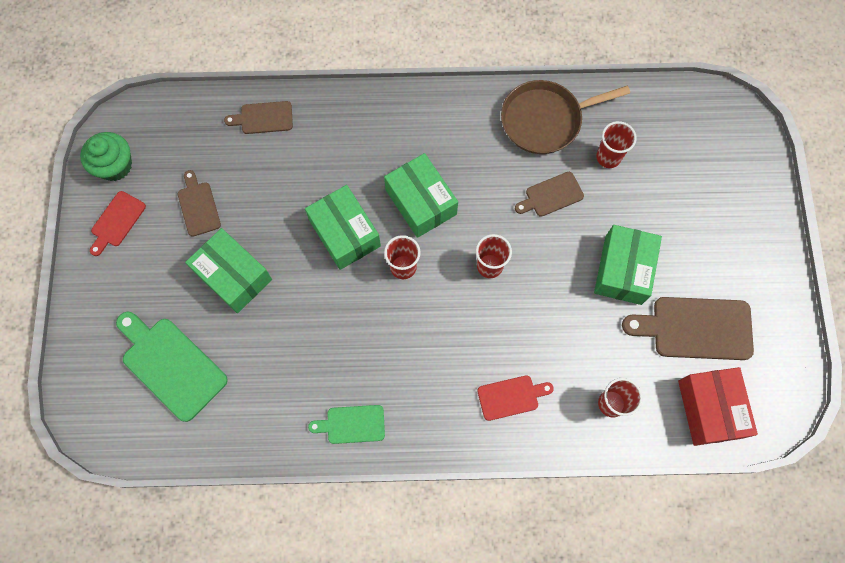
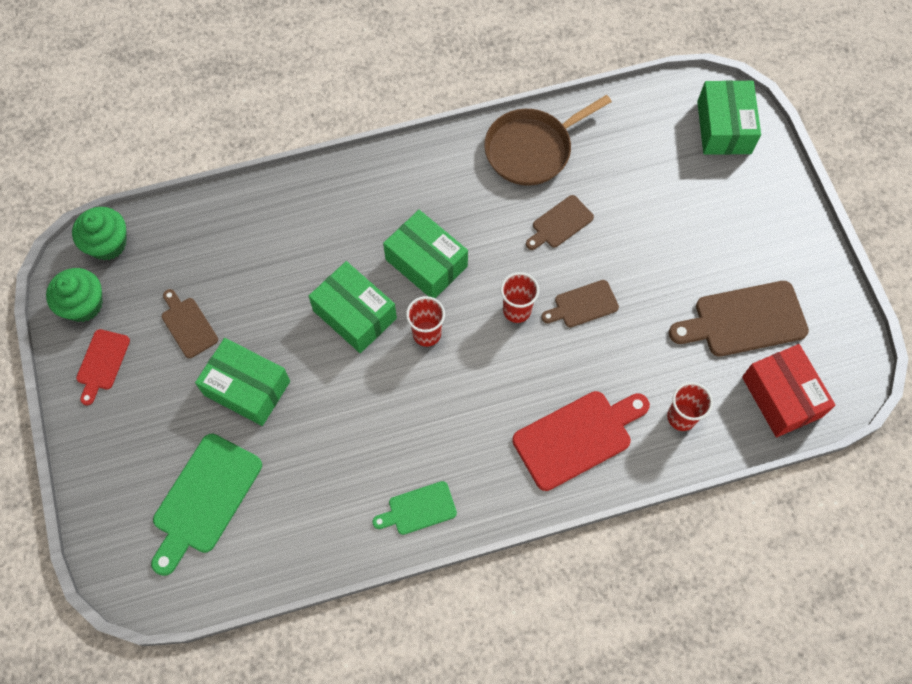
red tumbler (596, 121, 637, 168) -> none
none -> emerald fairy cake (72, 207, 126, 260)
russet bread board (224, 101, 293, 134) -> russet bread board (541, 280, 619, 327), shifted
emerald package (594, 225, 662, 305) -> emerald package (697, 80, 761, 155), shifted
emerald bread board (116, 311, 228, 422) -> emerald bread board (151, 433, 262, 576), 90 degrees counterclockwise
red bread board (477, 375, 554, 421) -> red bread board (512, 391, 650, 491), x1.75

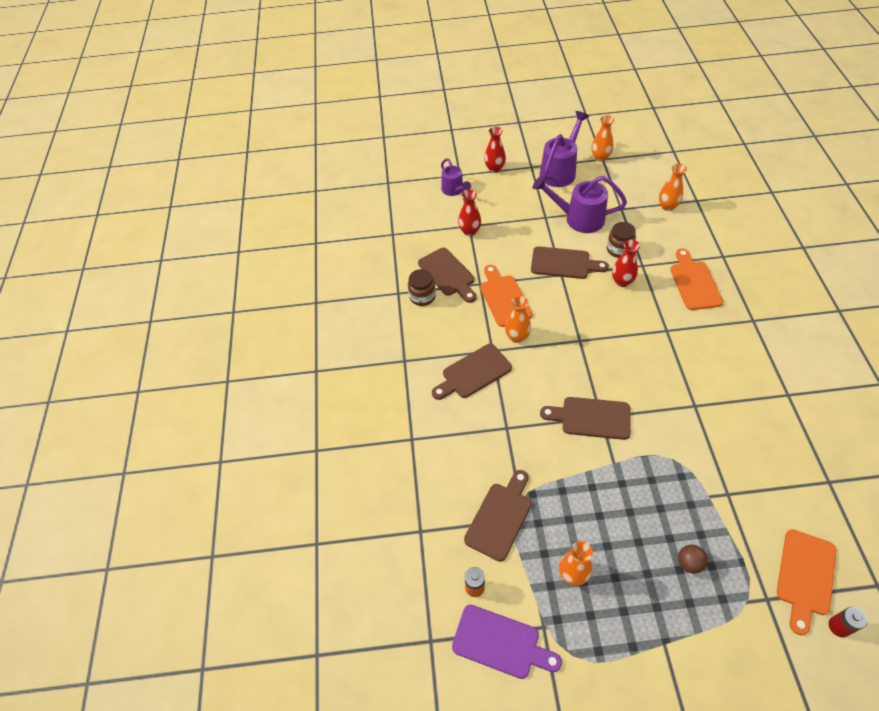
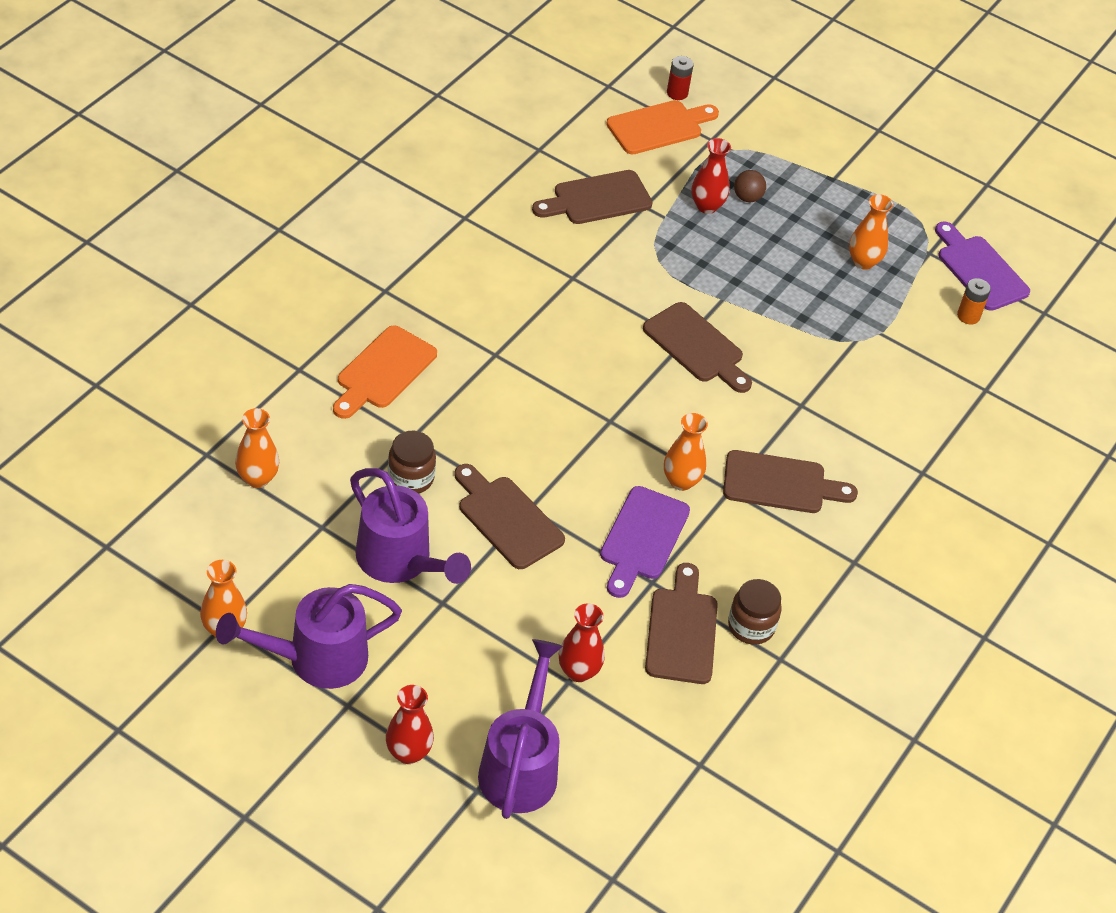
russet bread board (464, 470, 532, 562) -> russet bread board (532, 170, 653, 224), shifted
red flower vase (612, 239, 640, 287) -> red flower vase (692, 138, 731, 214), shifted
orange bread board (480, 265, 532, 327) -> violet bread board (600, 486, 690, 598)
violet sprinkling can (441, 158, 471, 196) -> violet sprinkling can (478, 639, 563, 819), x1.62

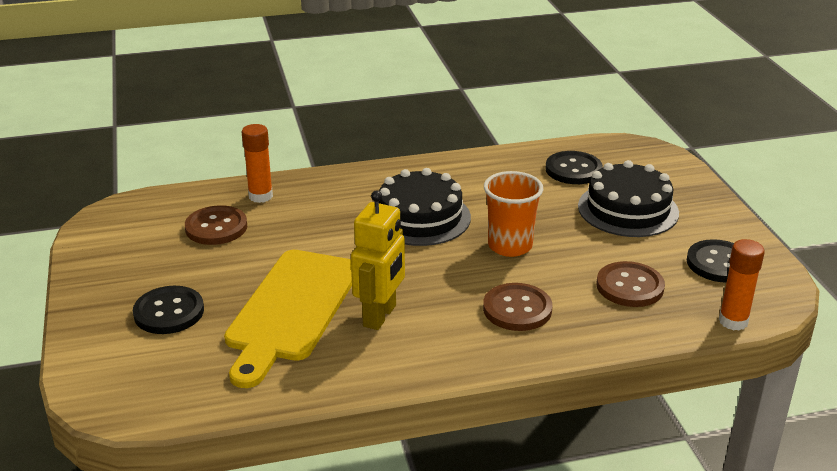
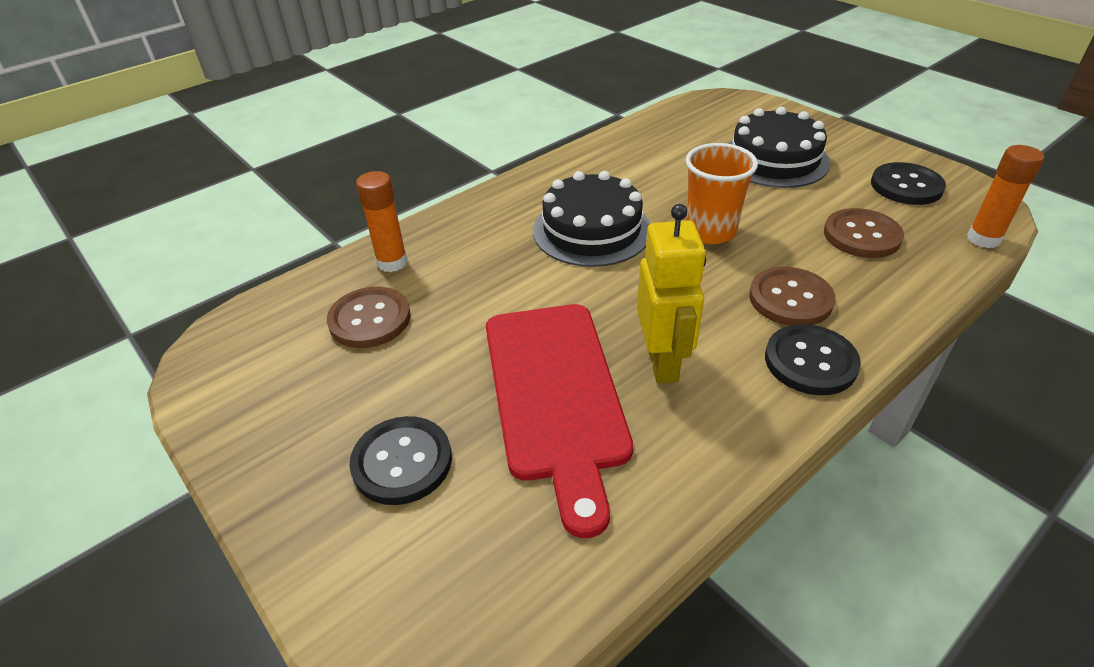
black shirt button (545, 151, 603, 184) -> black shirt button (765, 324, 861, 395), shifted
bright yellow bread board (224, 250, 352, 388) -> red bread board (486, 304, 633, 538)

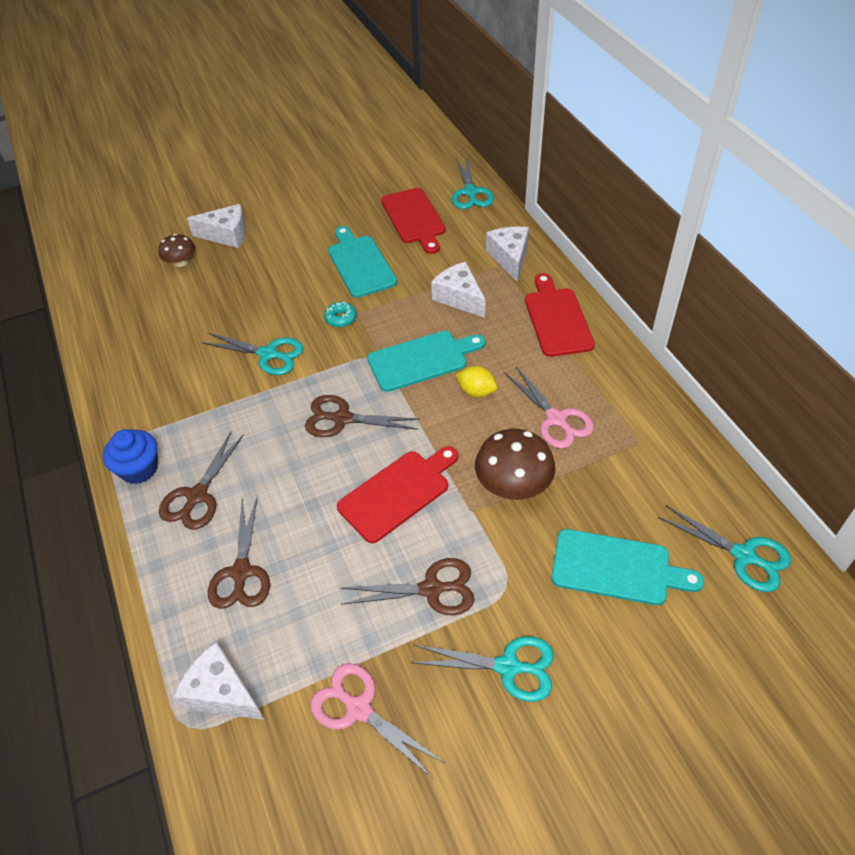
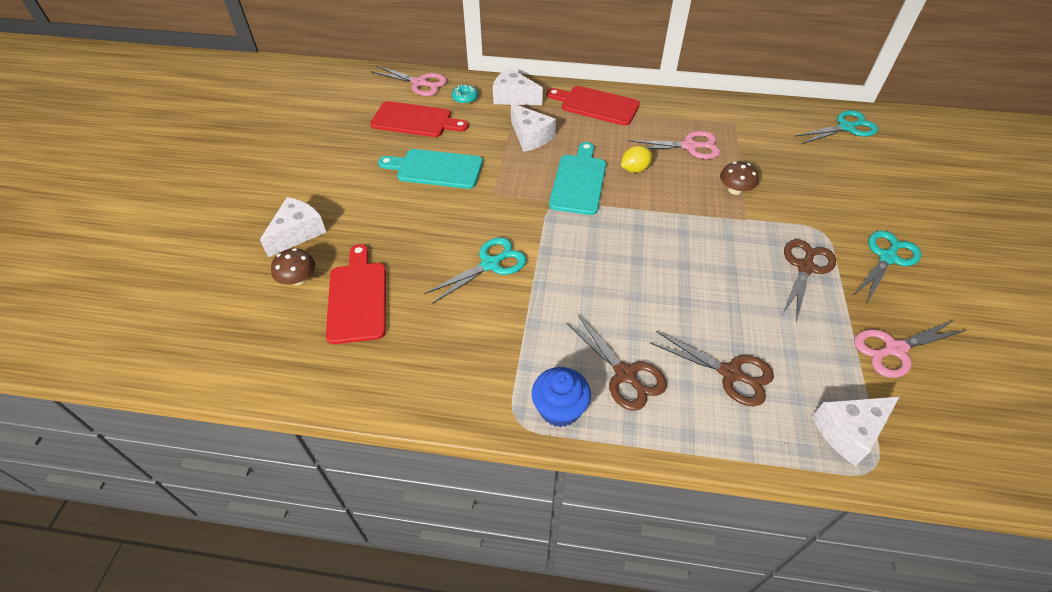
russet pair of scissors (305, 395, 420, 437) -> none
turquoise bread board (552, 529, 704, 605) -> none
turquoise glazed donut (324, 301, 357, 327) -> turquoise glazed donut (452, 85, 478, 104), shifted
red bread board (337, 446, 458, 543) -> red bread board (326, 244, 386, 344), shifted
turquoise pair of scissors (452, 157, 494, 209) -> pink pair of scissors (371, 65, 447, 96)
snow-white cheese wedge (431, 262, 486, 318) -> snow-white cheese wedge (511, 103, 556, 152), 120 degrees counterclockwise
russet toadstool (475, 429, 555, 500) -> russet toadstool (720, 162, 759, 195), x0.60

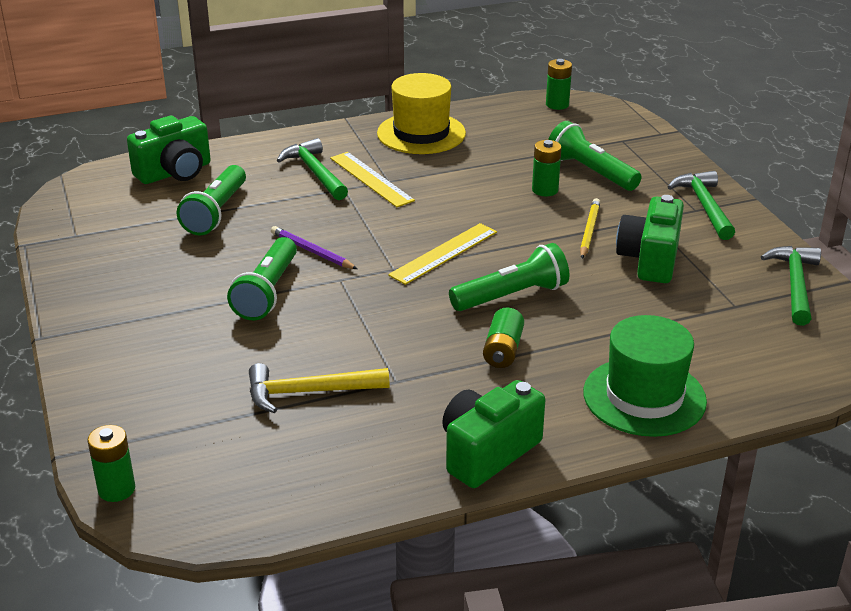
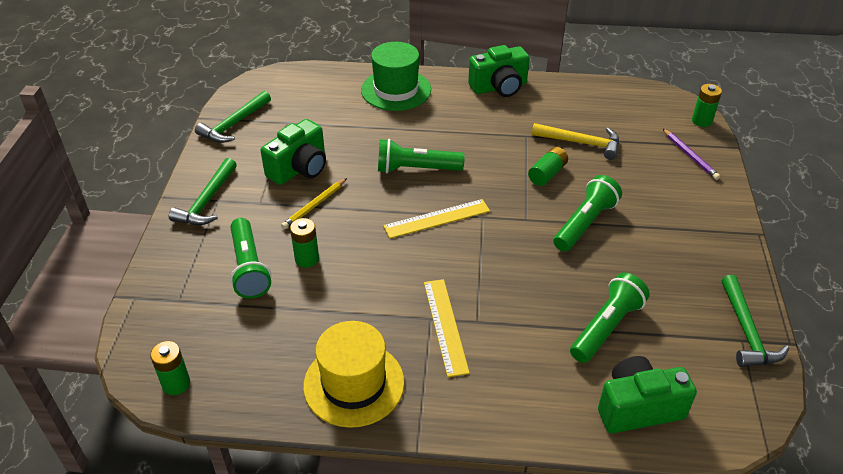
violet wooden pencil (271, 226, 357, 269) -> violet wooden pencil (663, 129, 720, 180), shifted
emerald claw hammer (277, 138, 348, 200) -> emerald claw hammer (722, 275, 789, 367), shifted
emerald power cell (483, 307, 524, 368) -> emerald power cell (528, 147, 568, 186), shifted

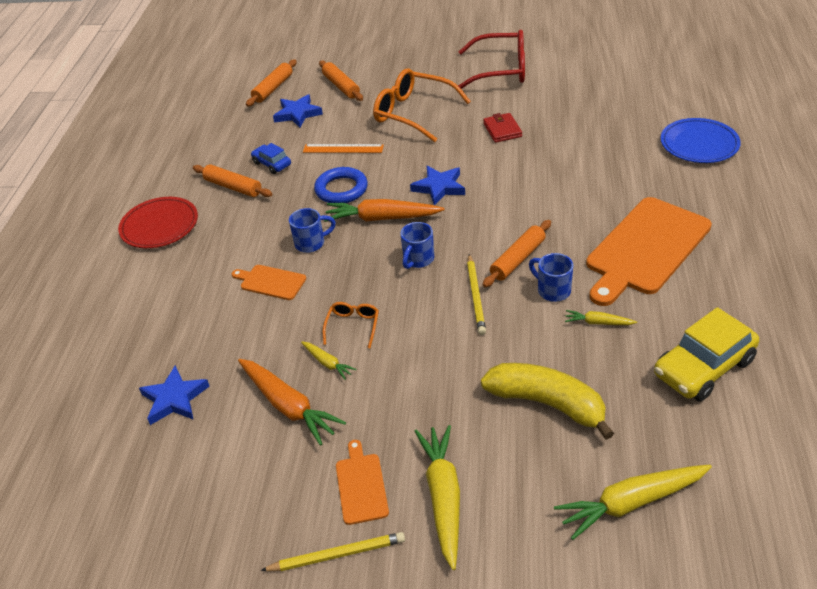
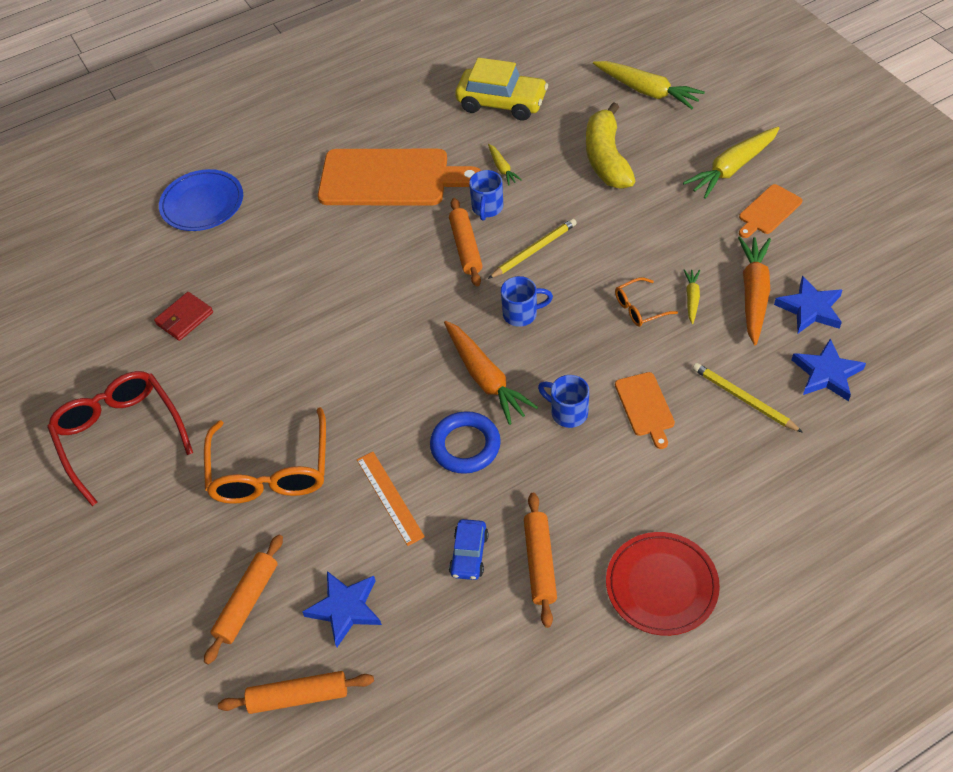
bright yellow wooden pencil (260, 532, 405, 571) -> bright yellow wooden pencil (692, 363, 803, 433), shifted
blue five-pointed star (410, 166, 465, 205) -> blue five-pointed star (774, 276, 842, 333), shifted
red card wallet (483, 113, 522, 143) -> red card wallet (154, 292, 213, 341), shifted
orange pastry roller (483, 220, 551, 287) -> orange pastry roller (449, 198, 483, 287), 75 degrees clockwise

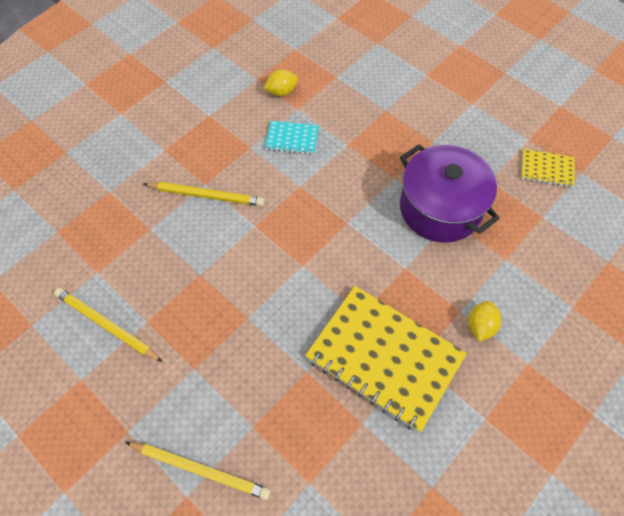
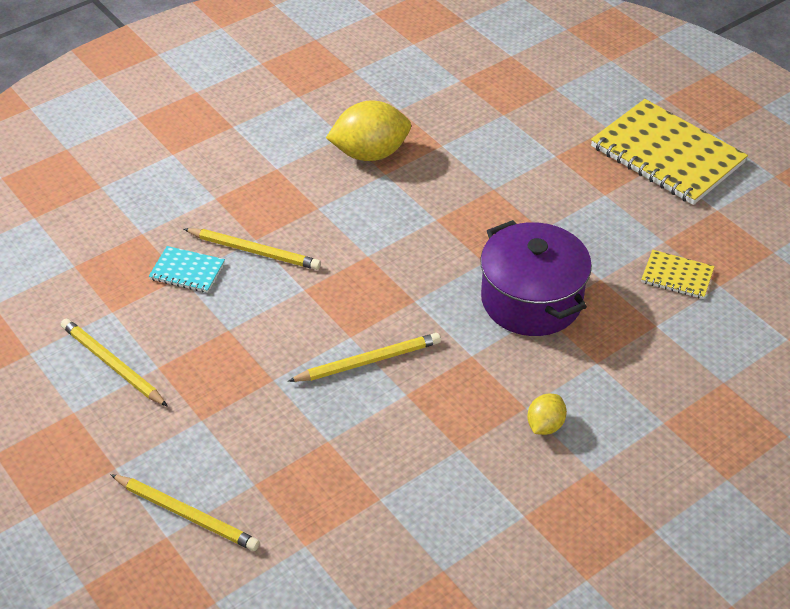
none -> bright yellow wooden pencil (288, 333, 441, 382)
turquoise notebook (265, 121, 319, 155) -> turquoise notebook (149, 246, 225, 293), shifted
bright yellow notebook (305, 286, 467, 432) -> bright yellow notebook (591, 99, 748, 205), shifted
bright yellow toy lemon (264, 70, 298, 96) -> bright yellow toy lemon (326, 100, 411, 161), x1.92

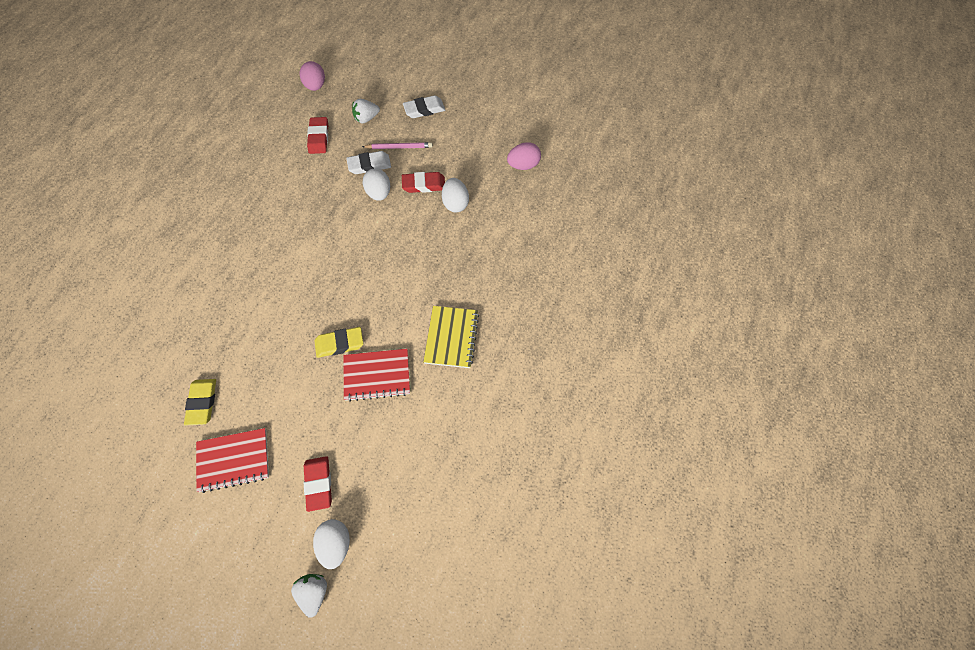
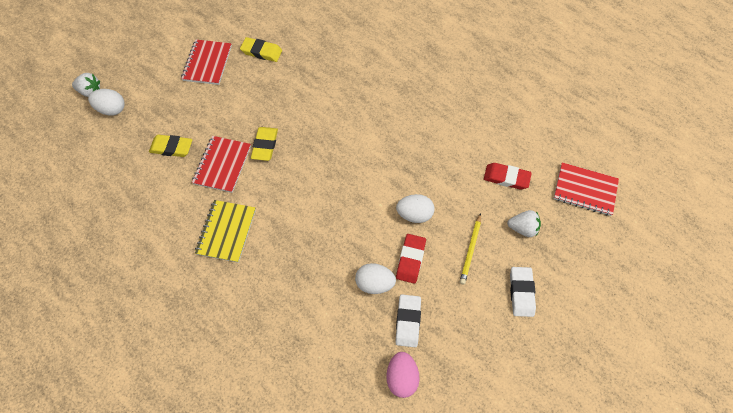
red eraser (304, 456, 332, 512) -> none
none -> bright yellow eraser (149, 135, 193, 157)
snow-white eraser (346, 151, 391, 174) -> snow-white eraser (395, 294, 421, 347), shifted
pink egg shape (300, 61, 325, 91) -> red notebook (554, 162, 619, 216)
pink wooden pencil (362, 142, 433, 149) -> bright yellow wooden pencil (460, 213, 481, 285)
snow-white strawberry (352, 99, 380, 124) -> snow-white strawberry (507, 210, 541, 237), 105 degrees clockwise
bright yellow notebook (423, 306, 479, 368) -> bright yellow notebook (195, 200, 256, 263), 75 degrees clockwise

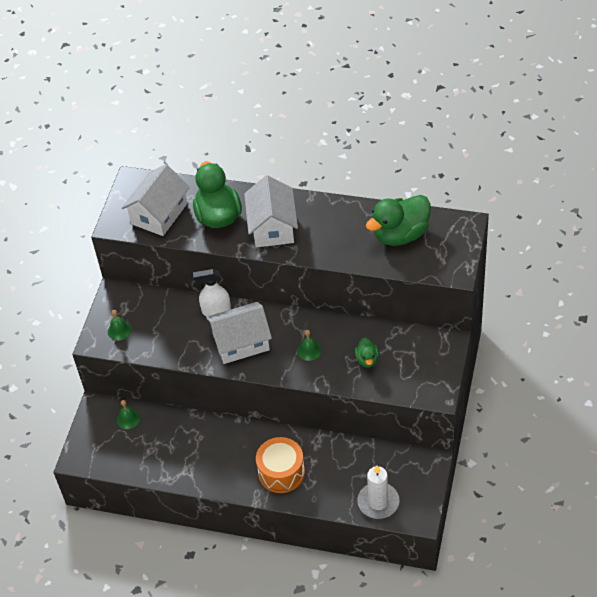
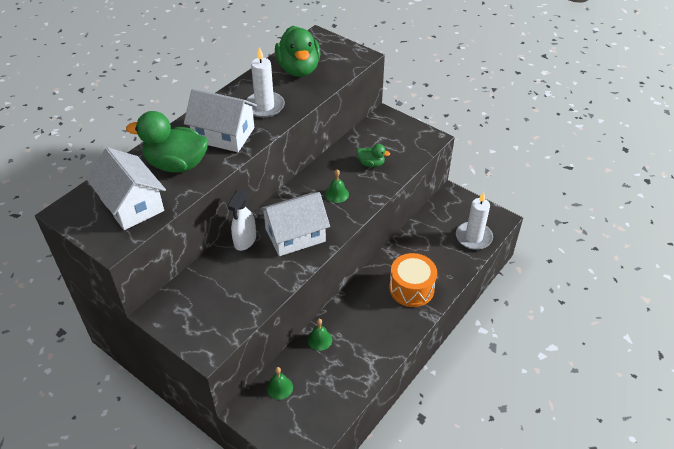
none -> snow-white candle (246, 47, 285, 118)
emerald bell (108, 310, 131, 341) -> emerald bell (307, 319, 332, 351), shifted
snow-white cottage (206, 302, 272, 364) -> snow-white cottage (259, 192, 330, 256), 60 degrees clockwise

